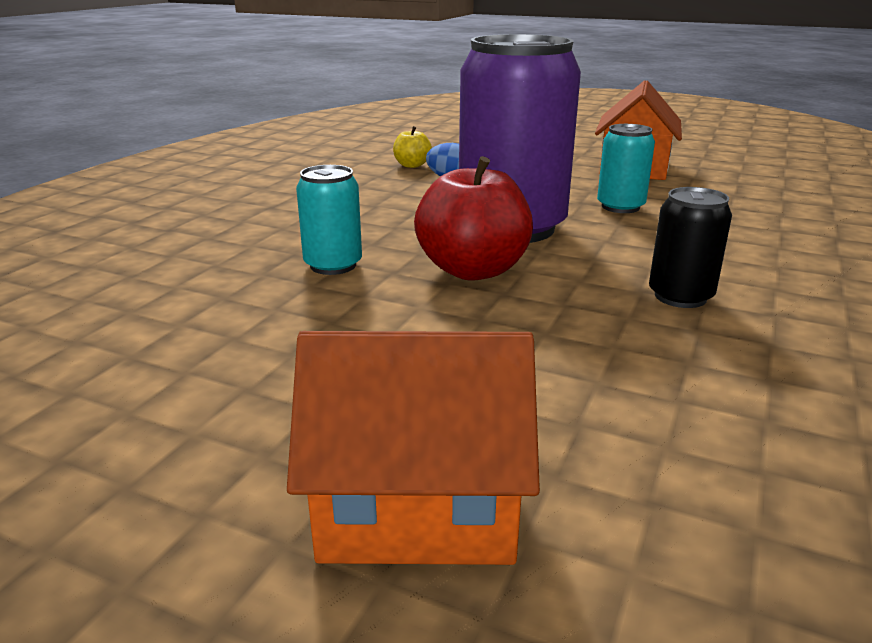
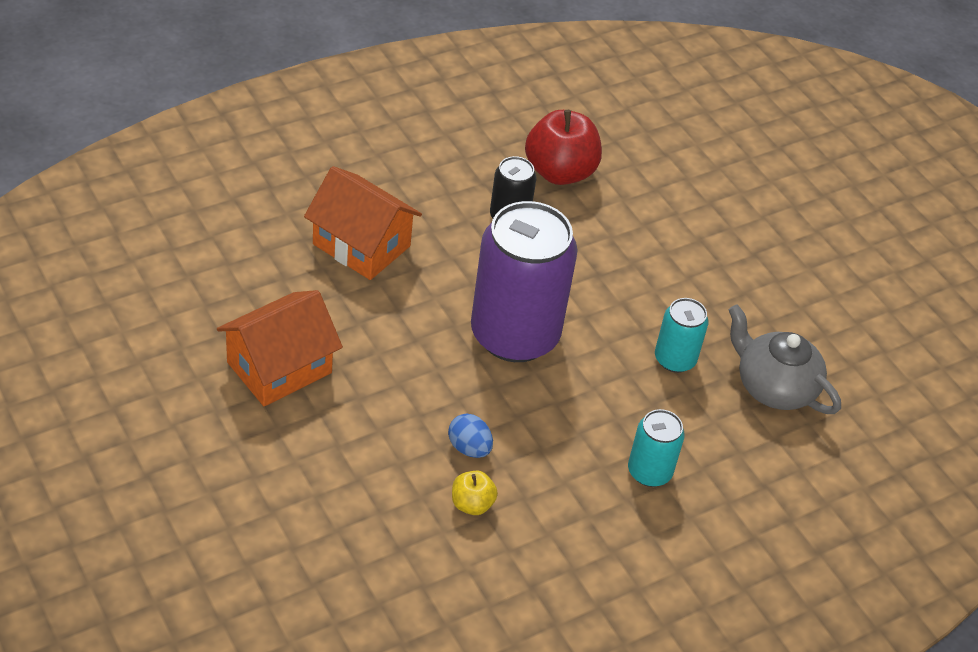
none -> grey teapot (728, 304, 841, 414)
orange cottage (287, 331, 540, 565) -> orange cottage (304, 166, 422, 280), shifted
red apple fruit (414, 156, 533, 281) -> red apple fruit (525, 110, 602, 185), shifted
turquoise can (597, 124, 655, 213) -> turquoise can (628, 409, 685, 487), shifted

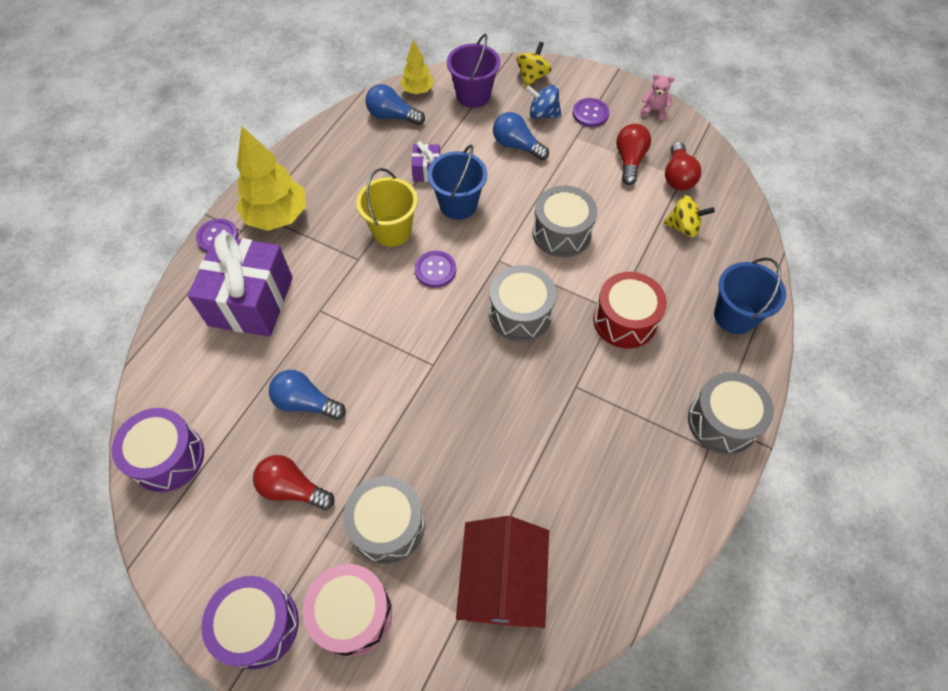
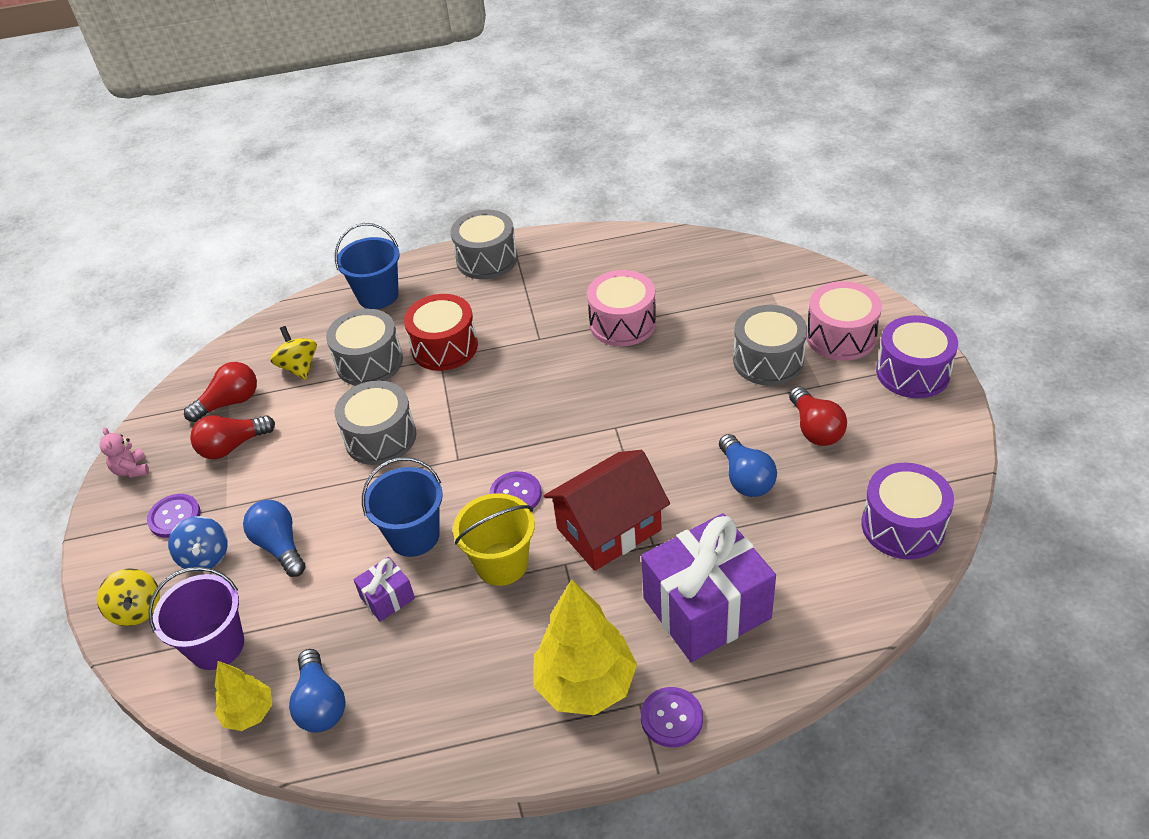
none -> pink snare drum (587, 270, 656, 346)
red cottage (456, 516, 549, 628) -> red cottage (544, 450, 670, 571), shifted
grey snare drum (489, 265, 556, 342) -> grey snare drum (326, 309, 403, 386), shifted
blue light bulb (493, 112, 549, 161) -> blue light bulb (243, 500, 306, 577), 150 degrees clockwise
bright yellow toy top (517, 42, 551, 87) -> bright yellow toy top (97, 568, 160, 626), 105 degrees counterclockwise

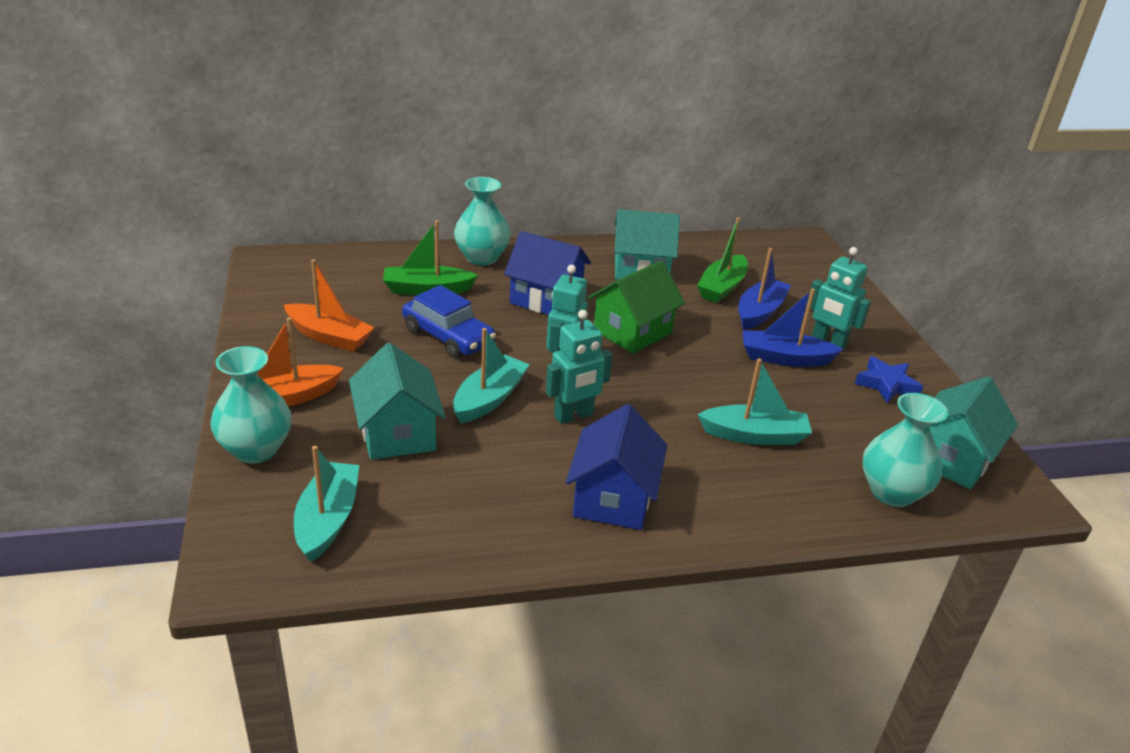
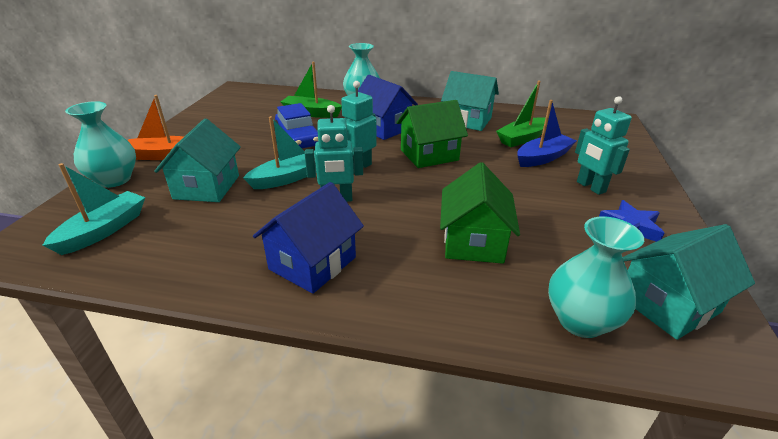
orange sailboat (284, 259, 374, 352) -> none
blue sailboat (742, 289, 843, 367) -> none
turquoise sailboat (698, 358, 812, 445) -> emerald cottage (440, 162, 520, 264)

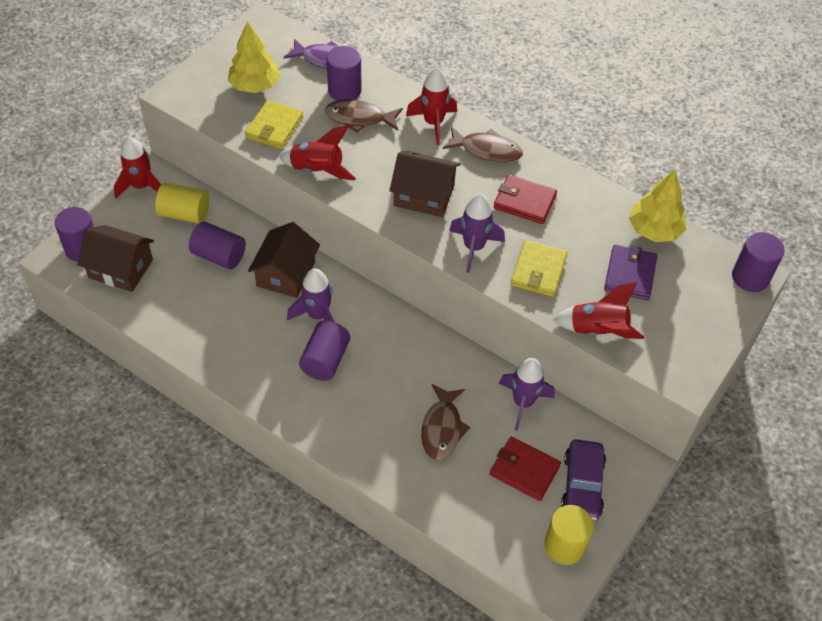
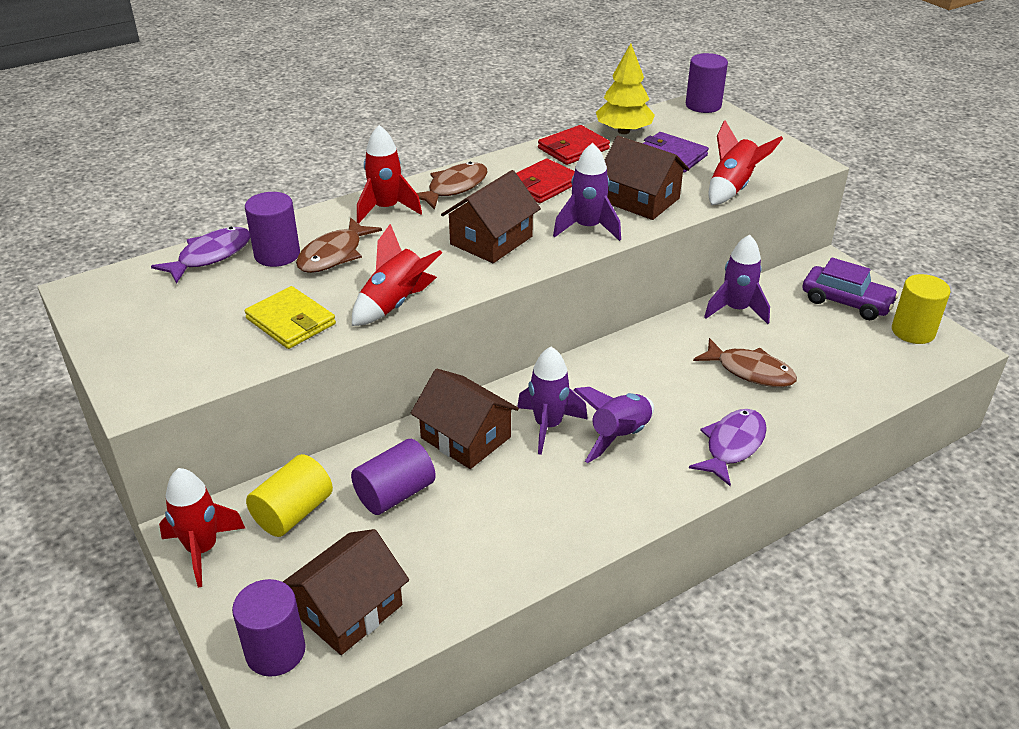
bright yellow toy tree (228, 21, 281, 93) -> none
none -> violet fish (689, 409, 767, 486)
red card wallet (490, 437, 561, 501) -> red card wallet (538, 125, 610, 165), shifted
violet cylinder shape (299, 321, 350, 381) -> violet rocket (573, 387, 654, 463)
bright yellow card wallet (511, 240, 568, 297) -> russet cottage (605, 136, 689, 220)

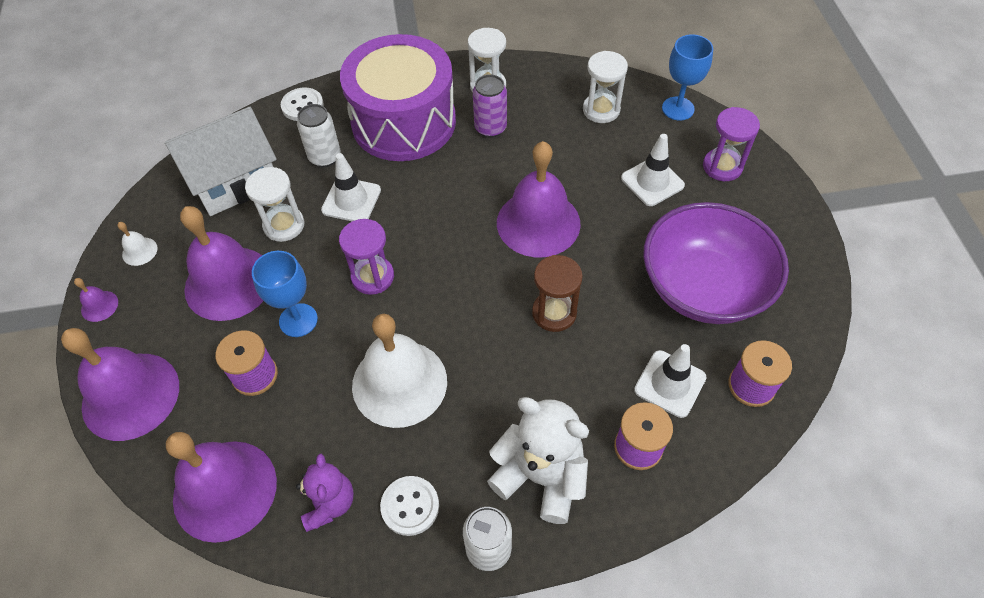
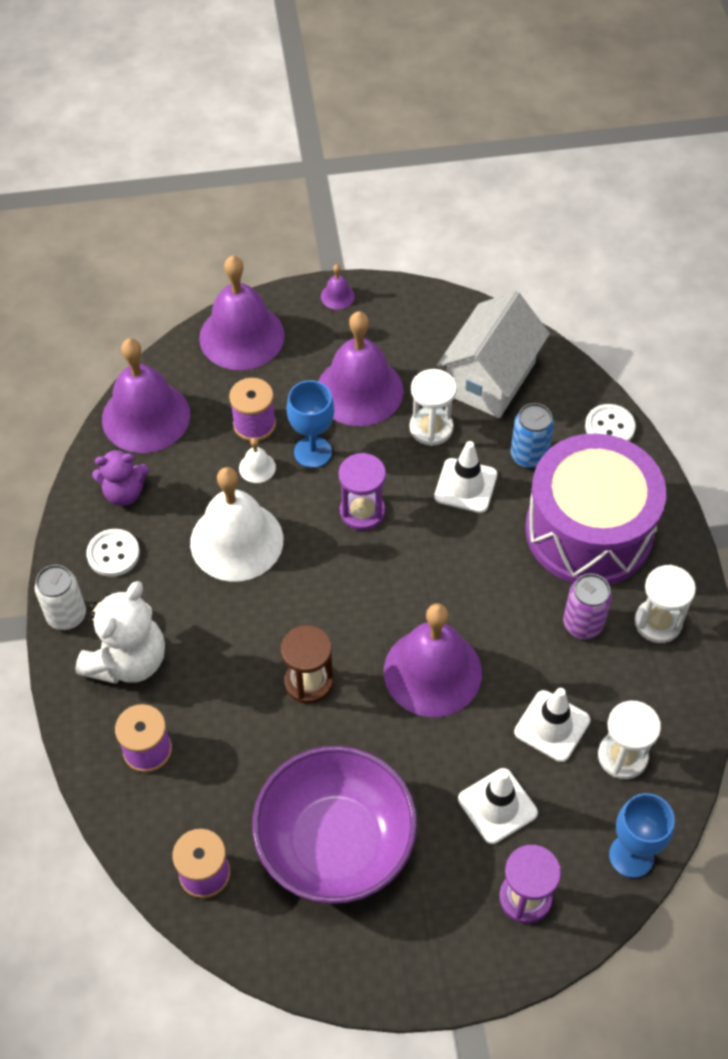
snow-white bell (117, 222, 158, 266) -> snow-white bell (239, 438, 276, 483), shifted
snow-white safety cone (634, 344, 707, 418) -> snow-white safety cone (514, 688, 591, 762), shifted
snow-white can (297, 104, 341, 167) -> blue can (510, 403, 554, 469)
snow-white cottage (165, 107, 277, 216) -> snow-white cottage (437, 291, 550, 418), 60 degrees clockwise

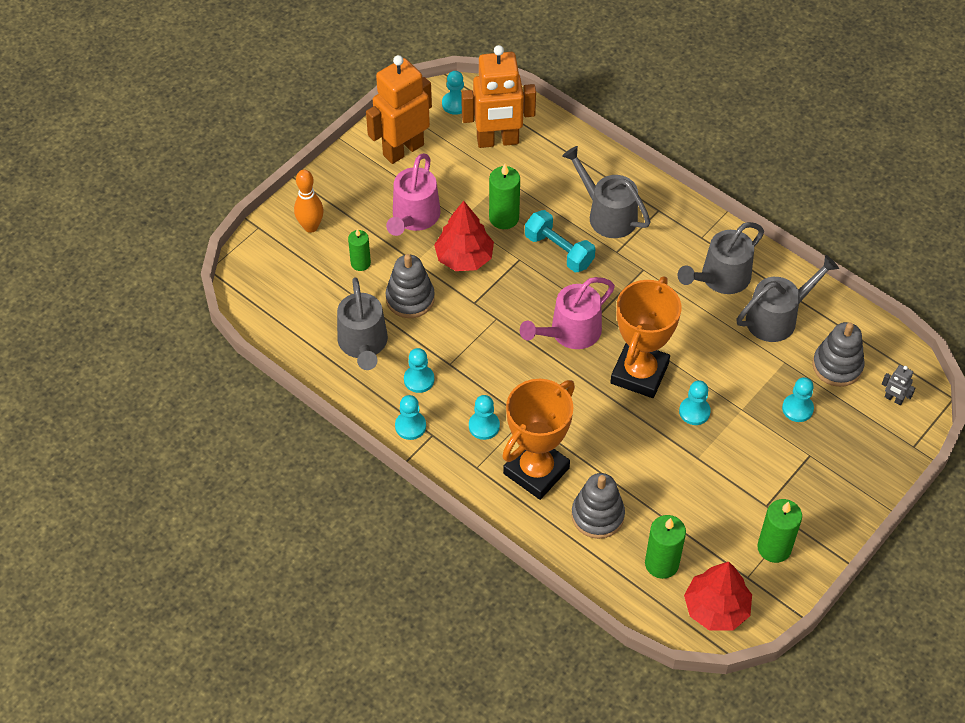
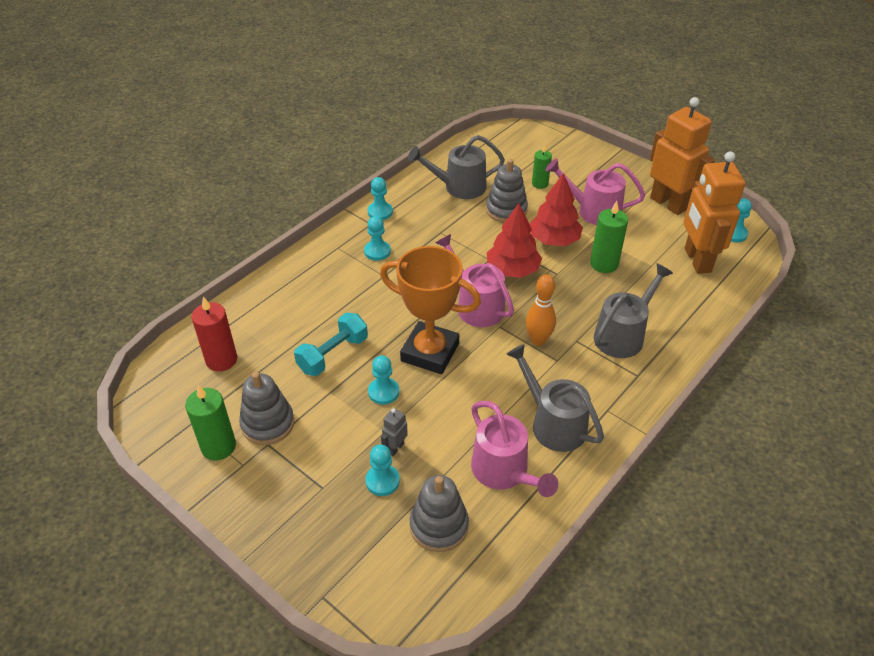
turquoise game pawn (404, 348, 434, 393) -> none
orange award cup (502, 379, 575, 500) -> none
orange skittle (294, 169, 324, 233) -> orange skittle (526, 274, 556, 346), shifted
turquoise free weight (525, 210, 595, 272) -> turquoise free weight (294, 313, 368, 376), shifted
grey stacking toy (571, 473, 625, 539) -> grey stacking toy (239, 372, 294, 445), shifted
red toy tree (684, 562, 752, 631) -> red toy tree (487, 203, 542, 278), shifted
grey robot figure (882, 365, 915, 405) -> grey robot figure (381, 408, 408, 456), shifted
emerald candle (645, 515, 686, 579) -> red candle (191, 297, 237, 371)
grey sprinkling can (736, 255, 839, 342) -> pink sprinkling can (471, 401, 558, 497)

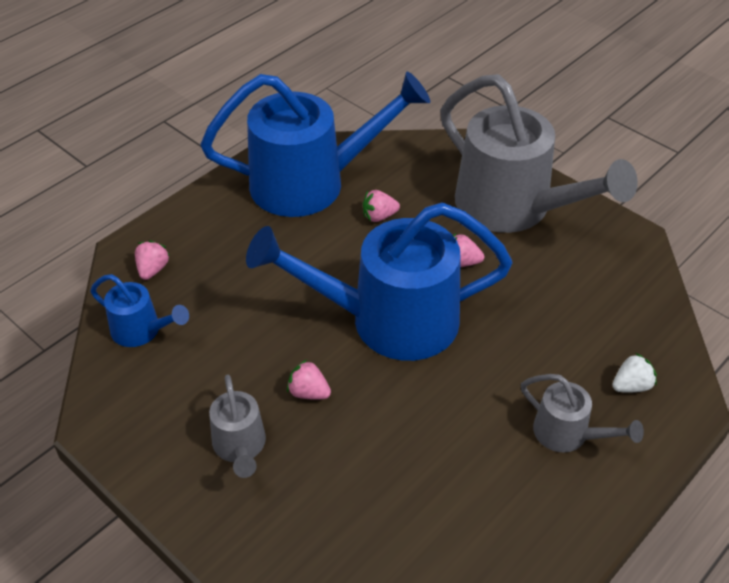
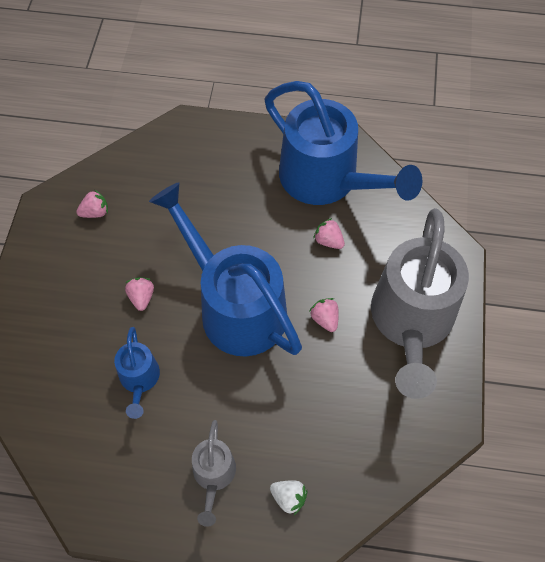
grey sprinkling can (209, 375, 266, 478) -> none
blue sprinkling can (90, 274, 189, 347) -> blue sprinkling can (114, 327, 160, 419), shifted
pink strawberry (135, 240, 170, 280) -> pink strawberry (76, 189, 108, 218), shifted

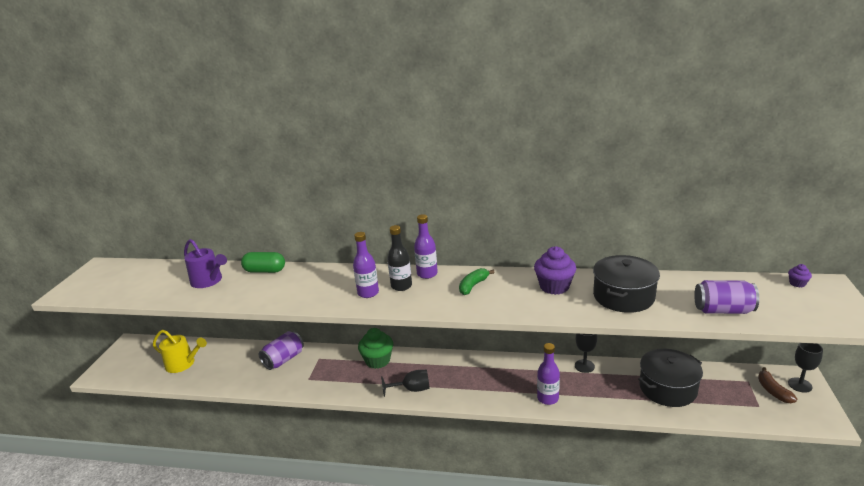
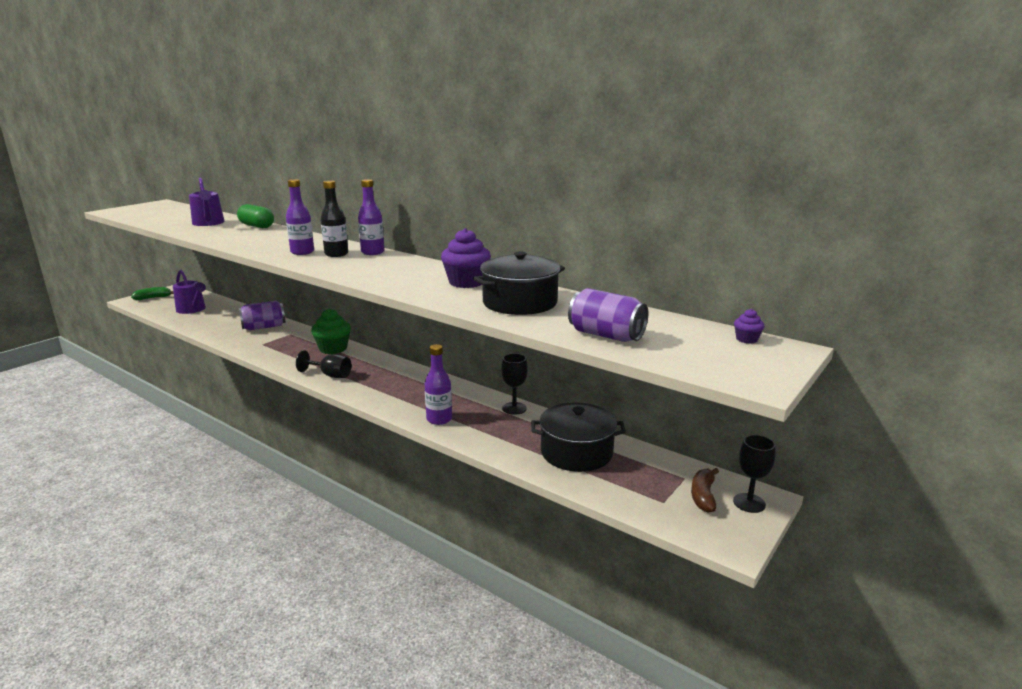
emerald banana (459, 268, 495, 295) -> emerald banana (131, 287, 174, 300), shifted
bright yellow sprinkling can (153, 330, 207, 373) -> violet sprinkling can (173, 270, 206, 314)

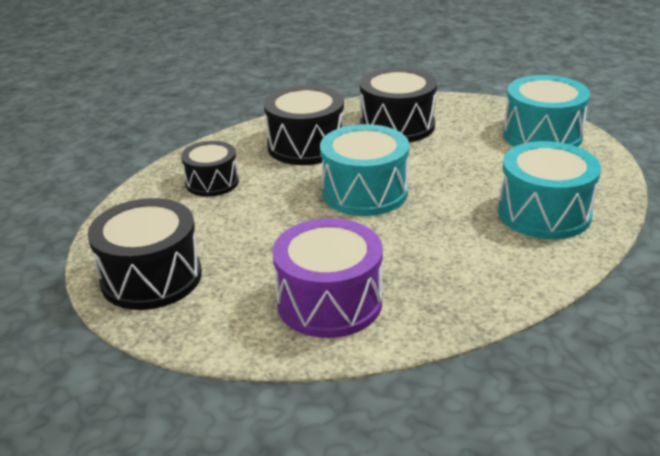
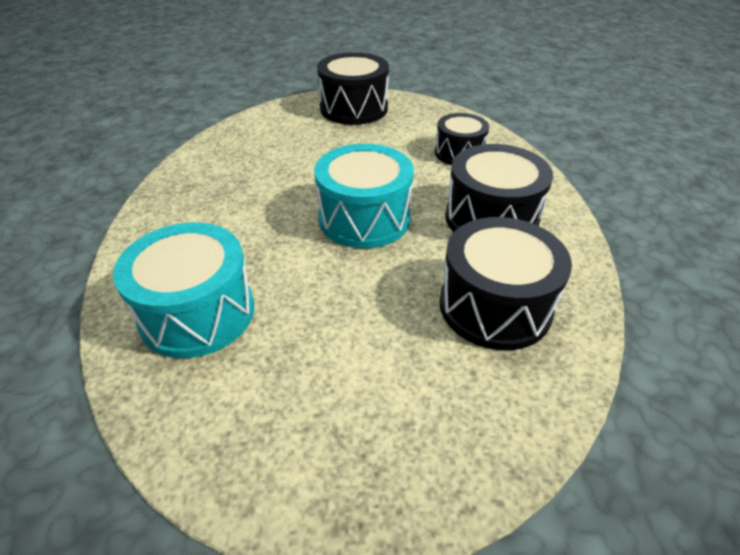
violet snare drum (272, 218, 383, 338) -> none
turquoise snare drum (503, 75, 590, 147) -> none

